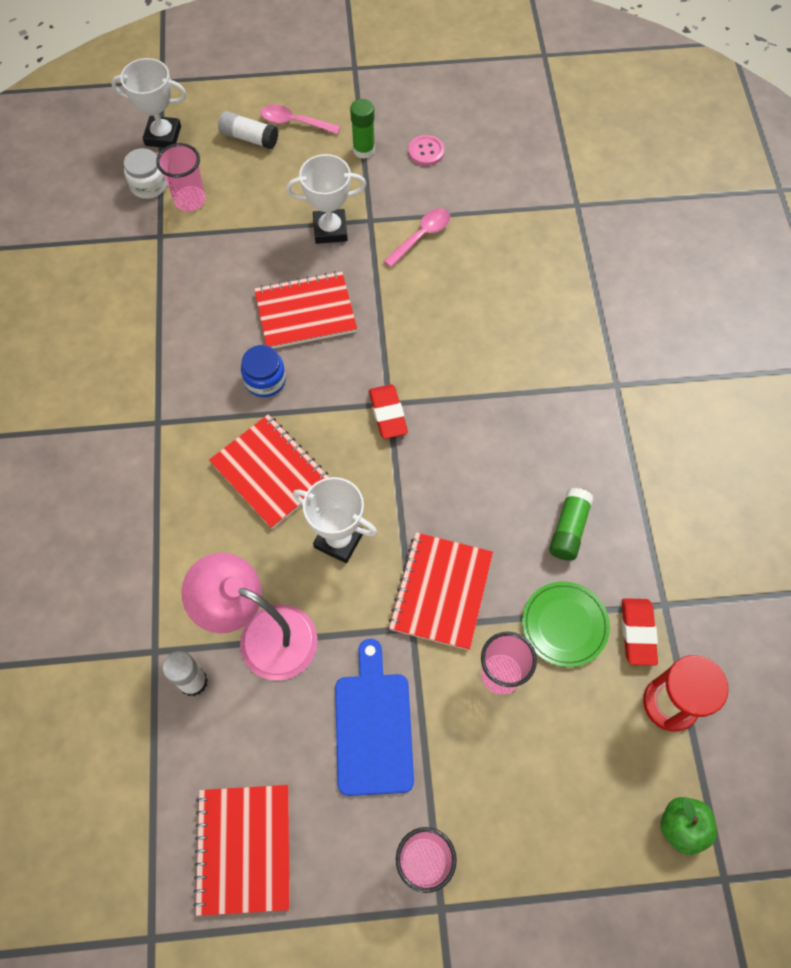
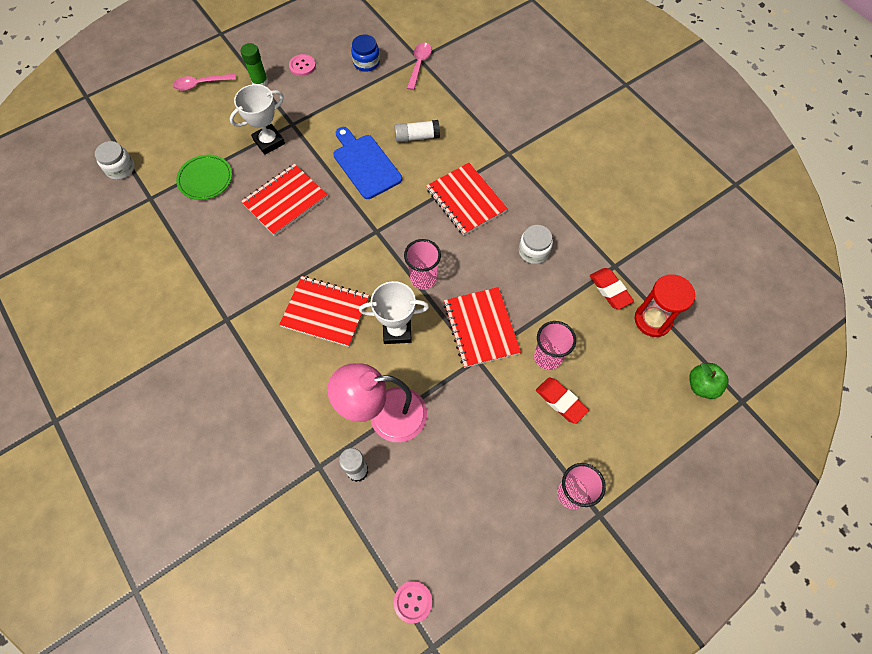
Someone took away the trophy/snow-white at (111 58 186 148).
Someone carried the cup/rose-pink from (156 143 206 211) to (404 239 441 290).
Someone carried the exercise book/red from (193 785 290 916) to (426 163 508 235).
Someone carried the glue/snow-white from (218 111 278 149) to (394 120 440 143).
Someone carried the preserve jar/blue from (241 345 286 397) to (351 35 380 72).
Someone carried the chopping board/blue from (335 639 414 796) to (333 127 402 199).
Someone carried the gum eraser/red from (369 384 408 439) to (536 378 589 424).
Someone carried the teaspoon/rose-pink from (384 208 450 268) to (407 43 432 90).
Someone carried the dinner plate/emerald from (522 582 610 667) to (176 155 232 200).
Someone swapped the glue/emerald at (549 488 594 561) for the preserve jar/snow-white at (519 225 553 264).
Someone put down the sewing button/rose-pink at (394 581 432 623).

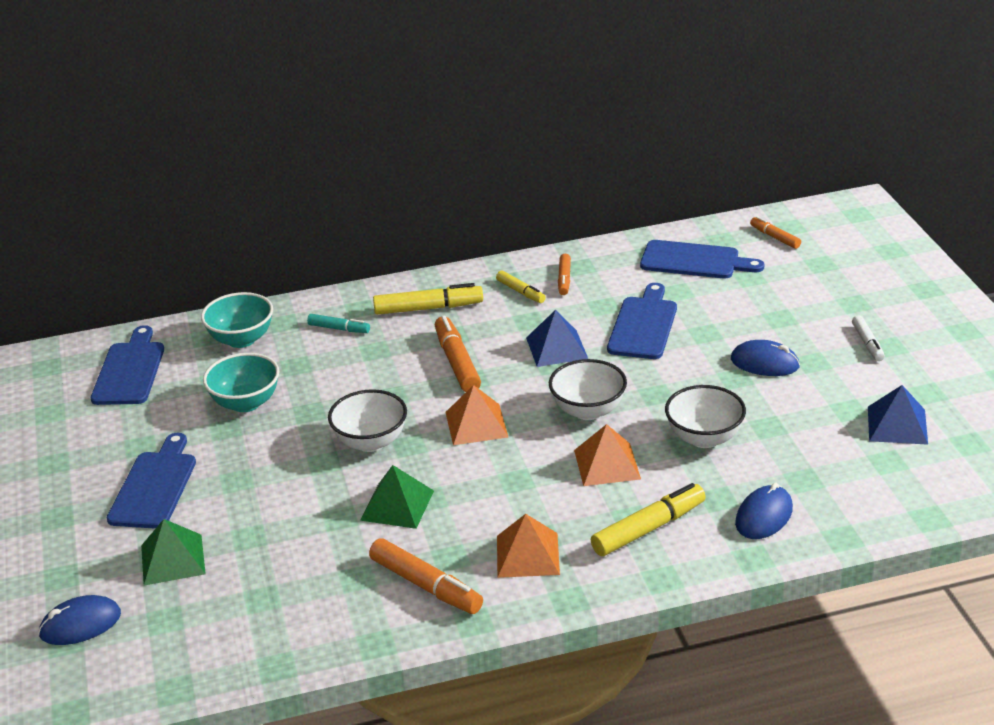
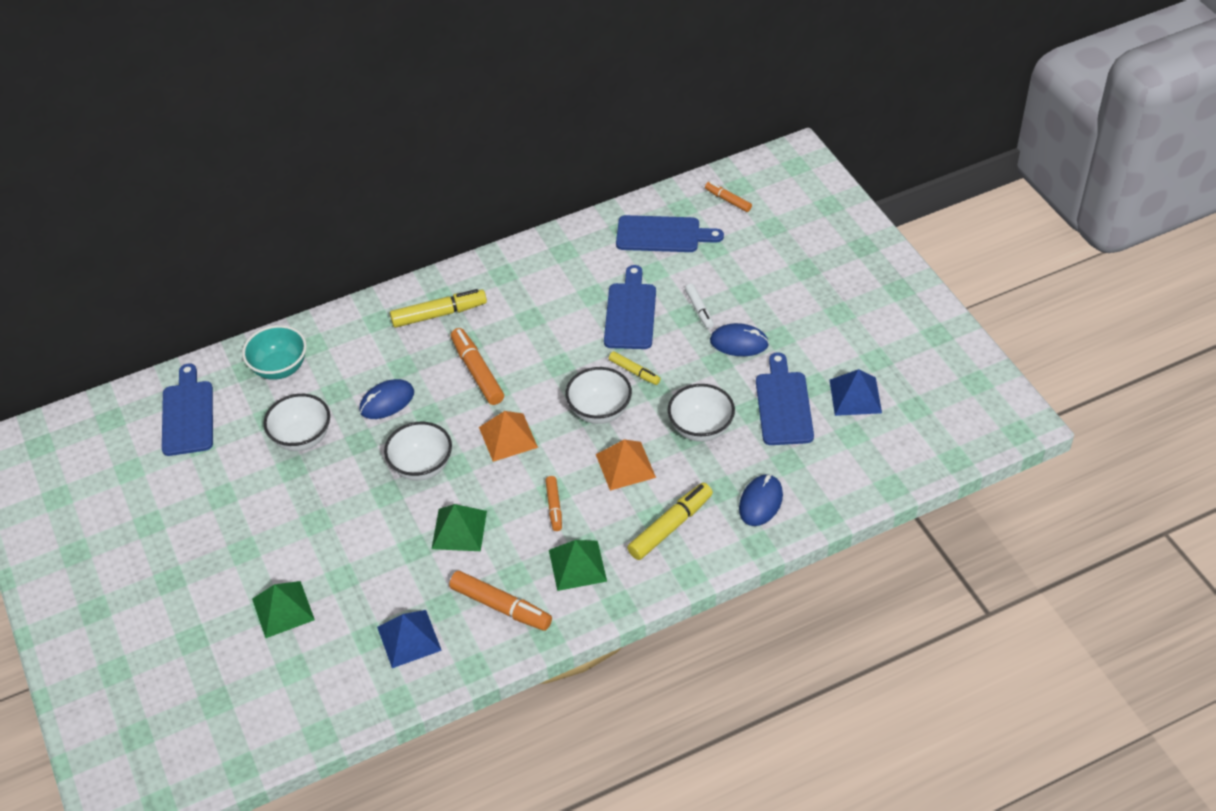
Someone carried the computer mouse/blue from (38 595 121 645) to (359 379 414 419).
Someone carried the chopping board/blue from (107 433 196 529) to (756 352 814 445).
Someone repainted the bowl/turquoise at (203 353 279 412), which became the bowl/snow-white at (264 394 330 451).
Someone took away the marker pen/turquoise at (307 314 370 333).
Someone carried the marker pen/yellow from (496 271 546 303) to (609 351 661 385).
Someone repainted the pyramid shape/orange at (497 514 560 578), which became the pyramid shape/emerald at (549 540 607 591).
Someone carried the pyramid shape/blue from (526 310 588 367) to (377 610 442 668).
Someone carried the marker pen/orange from (558 254 571 295) to (545 476 562 531).
Someone carried the marker pen/snow-white from (852 315 885 361) to (685 284 714 329).

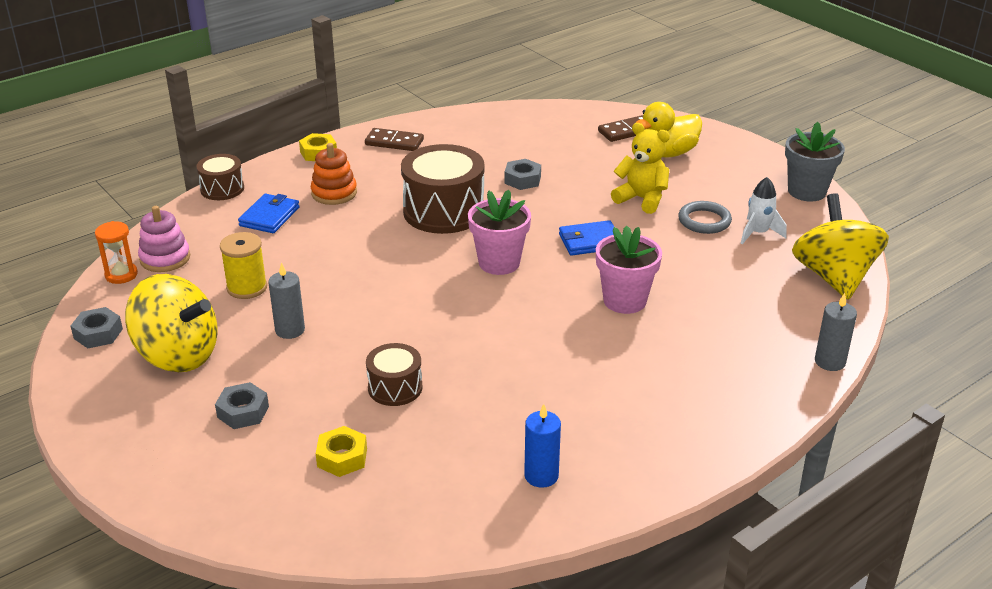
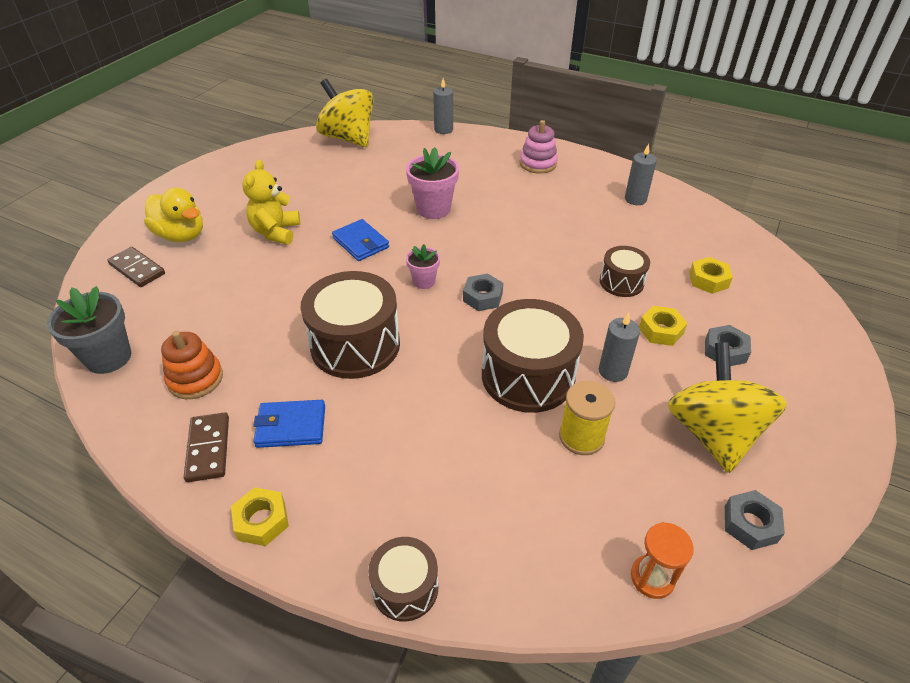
Someone carried the stacking rings/rose-pink from (138 206 190 272) to (520 120 558 173).
Someone carried the wallet/blue from (238 194 300 233) to (253 400 325 448).
Someone carried the stacking rings/orange from (311 143 357 205) to (161 331 223 399).
Someone scaled the plant pot/rose-pink at (468 190 531 275) by 0.58.
Someone carried the hex nut/ash-grey from (505 159 541 190) to (463 273 503 311).
Someone repainted the candle/blue at (524 404 561 488), which became the candle/ash-grey at (625 144 657 205).
Someone took away the ring/ash-grey at (678 201 732 234).
Someone took away the rocket/snow-white at (740 177 787 244).
Someone carried the plant pot/ash-grey from (785 122 845 202) to (47 286 131 374).
Someone rotated the whirligig/yellow at (792 193 889 300) by 75 degrees clockwise.
Someone put down the snare drum/dark brown at (482 299 584 413).
Someone put down the hex nut/yellow at (639 306 687 346).

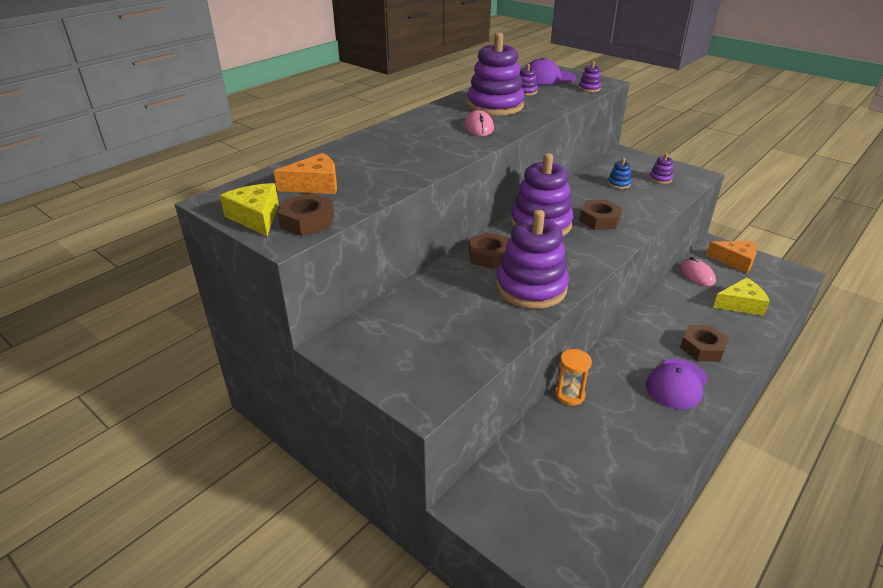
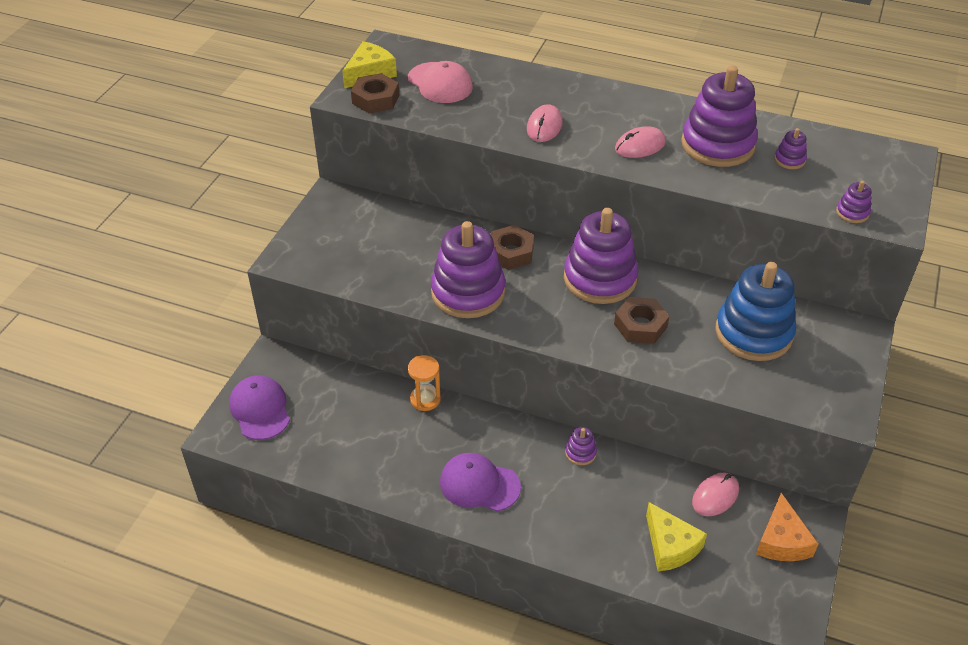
Someone swapped the piece of cheese/orange at (274 153 337 194) for the cap/rose-pink at (408 61 473 103).
Someone carried the cap/violet from (525 57 576 85) to (229 376 290 440).
Someone scaled the stacking rings/blue at (608 158 631 189) by 2.41.
Someone carried the stacking rings/violet from (649 153 673 184) to (565 427 597 465).
Someone took away the hex nut/dark brown at (680 325 729 362).
Someone put down the computer mouse/rose-pink at (527 104 563 142).

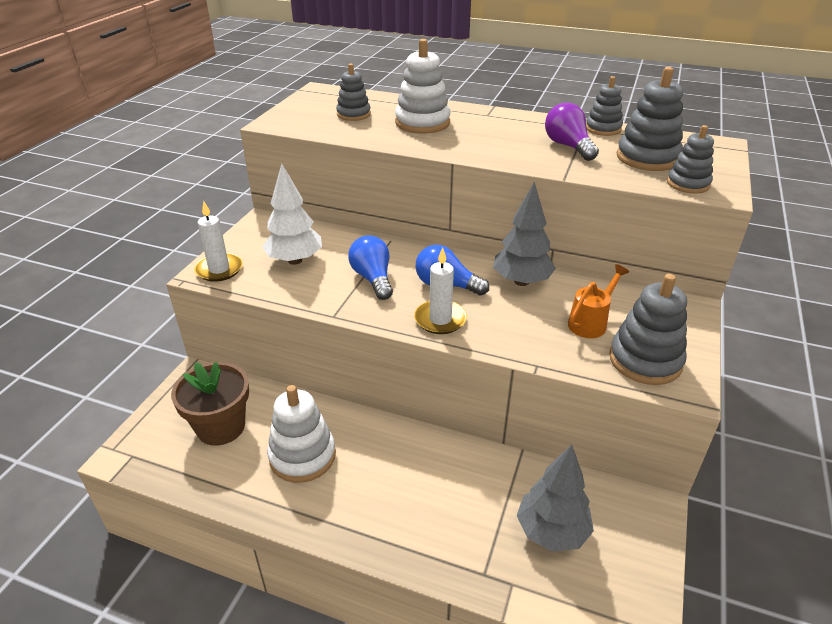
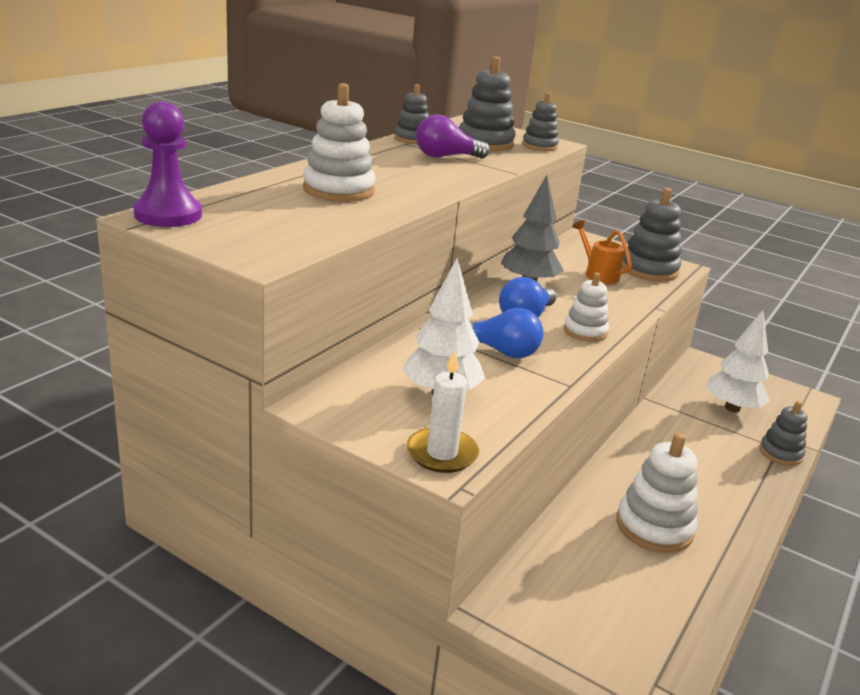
Someone took away the plant pot/dark brown at (171 362 249 446).
Someone carried the stacking rings/ash-grey from (336 64 371 121) to (759 401 807 466).
Someone rotated the bulb/blue at (348 235 393 300) by 150 degrees counterclockwise.
Someone swapped the candle/snow-white at (414 247 467 334) for the stacking rings/snow-white at (564 273 609 342).
Someone repainted the fir tree/ash-grey at (516 445 594 552), which became the fir tree/snow-white at (706 310 770 412).
Someone put down the pawn/violet at (133 101 202 227).

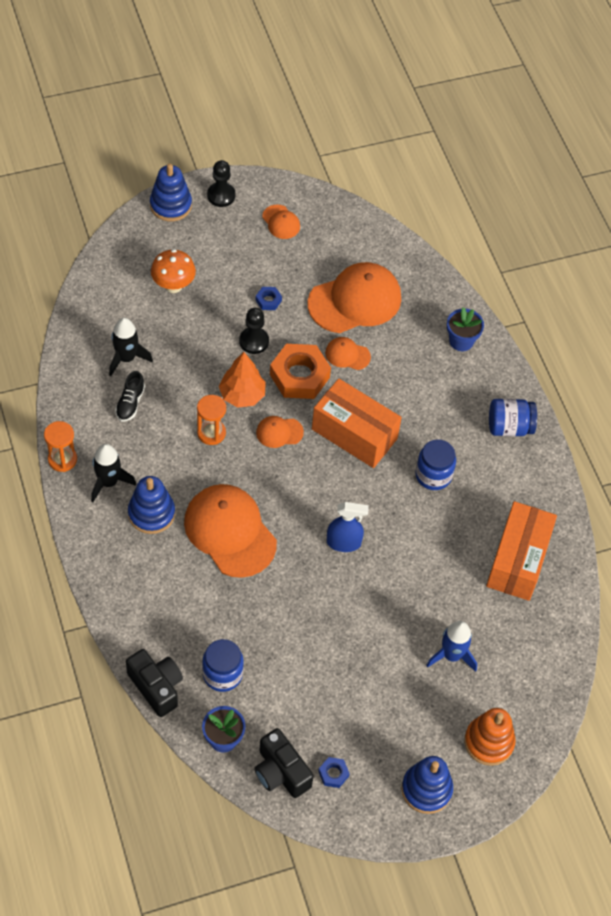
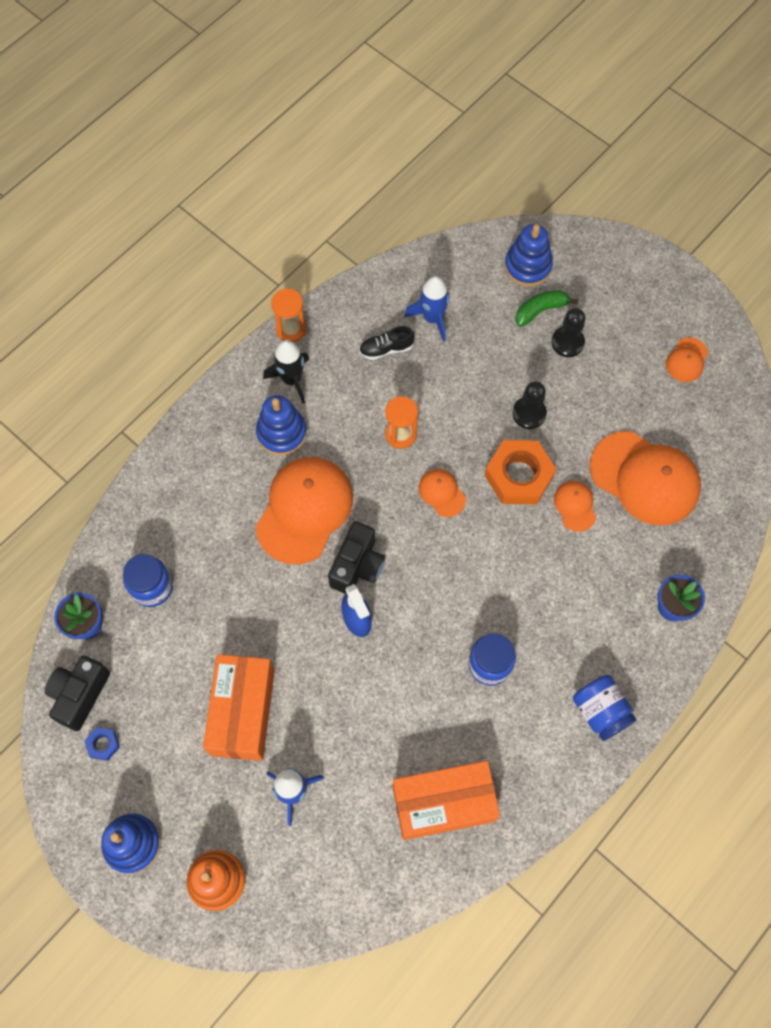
Someone repainted the rocket/black at (109 318 153 376), which became the rocket/blue at (404 276 450 342).
Someone carried the photo camera/black from (126 649 183 717) to (328 521 385 594).
Someone carried the stacking rings/blue from (150 164 192 221) to (504 224 553 287).
Someone swapped the mushroom/orange at (151 249 196 293) for the toy banana/emerald at (515 290 578 327).
Someone carried the pawn/black from (207 160 236 207) to (551 308 586 357).
Someone took away the fir tree/orange at (219 352 266 407).
Someone took away the hex nut/blue at (255 287 282 310).
Someone carried the package/orange from (312 378 402 468) to (203 654 275 761).

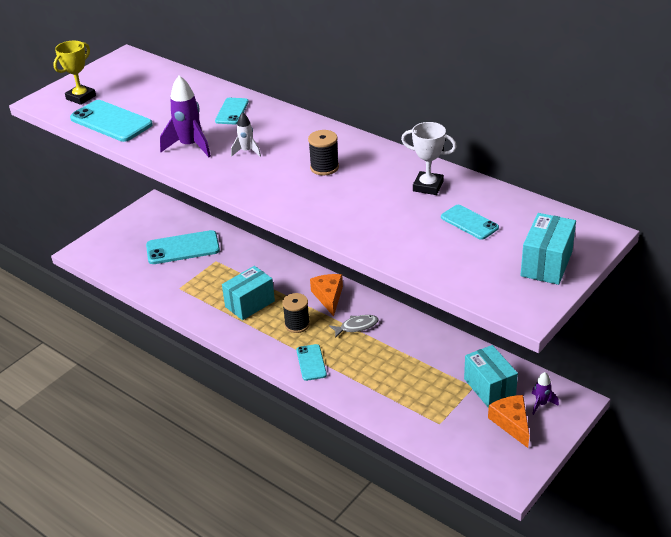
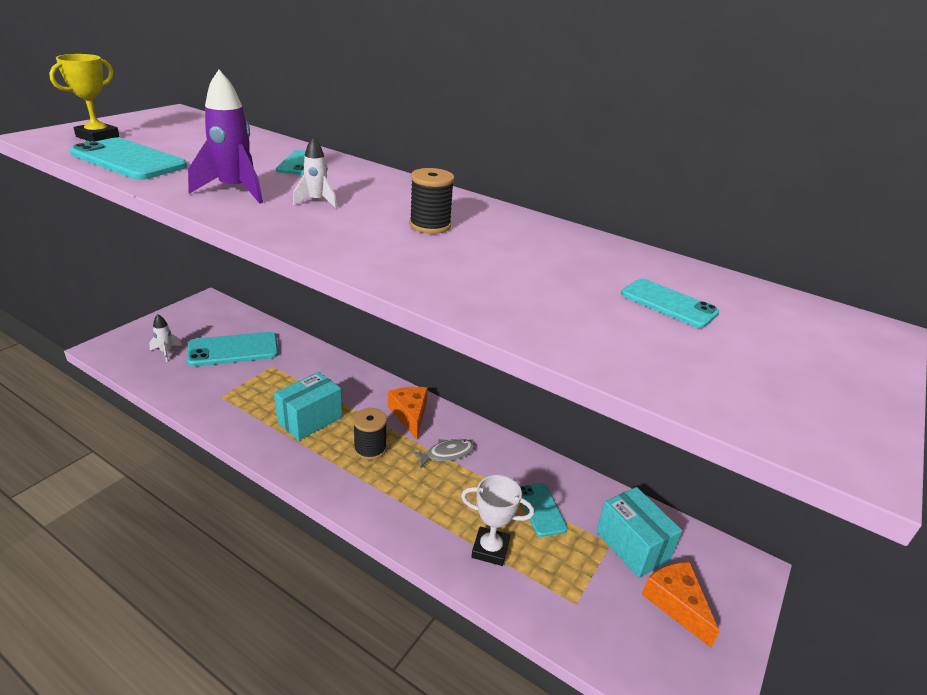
Someone carried the mobile phone/turquoise from (296 344 327 381) to (520 483 567 537).
Someone carried the trophy/snow-white from (401 122 457 195) to (461 475 534 566).
Someone took away the package/turquoise at (521 213 576 285).
Someone took away the rocket/violet at (532 372 559 415).
Someone put down the rocket/snow-white at (149 314 182 362).

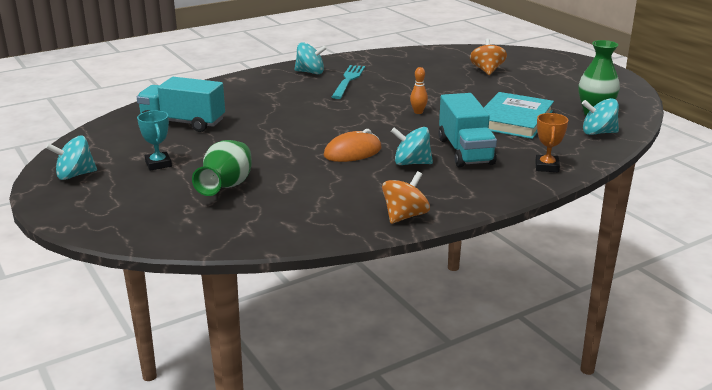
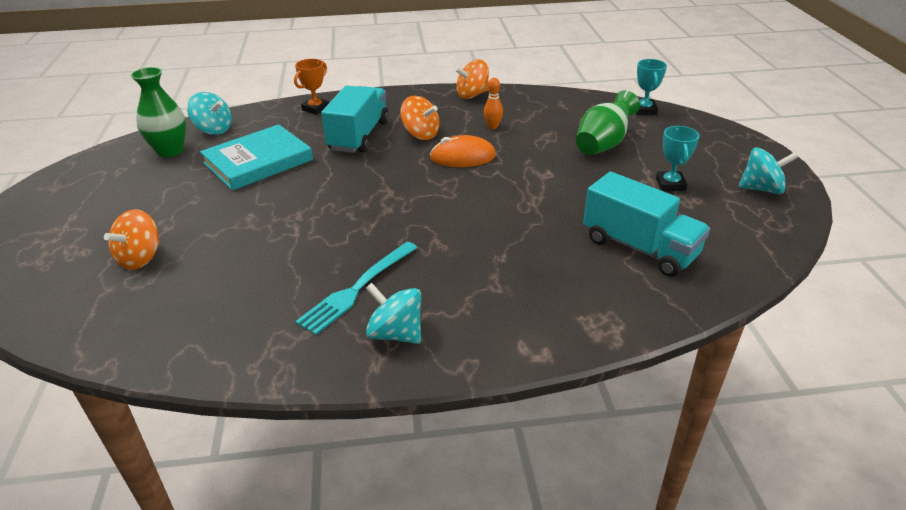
Someone repainted the whirligig/turquoise at (391 127 433 165), which became the whirligig/orange at (400 96 440 140).
Someone carried the bowling pin/orange from (410 67 428 114) to (484 78 503 129).
Someone put down the trophy/turquoise at (636 59 667 115).

